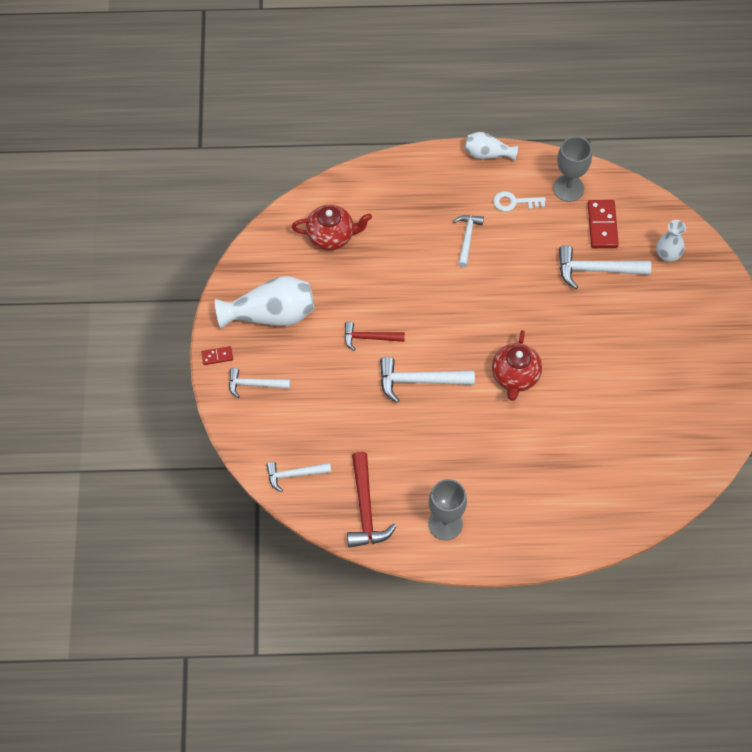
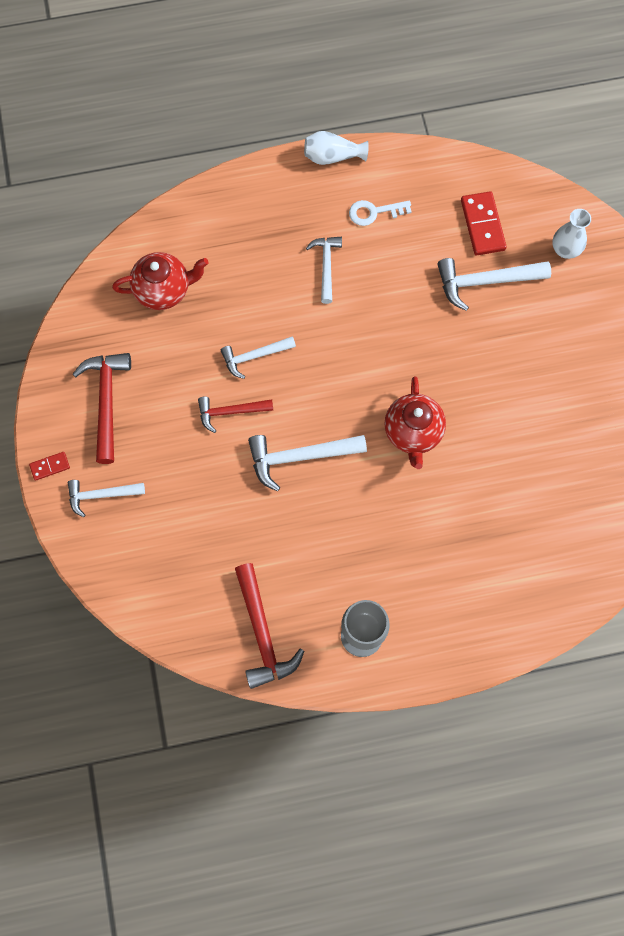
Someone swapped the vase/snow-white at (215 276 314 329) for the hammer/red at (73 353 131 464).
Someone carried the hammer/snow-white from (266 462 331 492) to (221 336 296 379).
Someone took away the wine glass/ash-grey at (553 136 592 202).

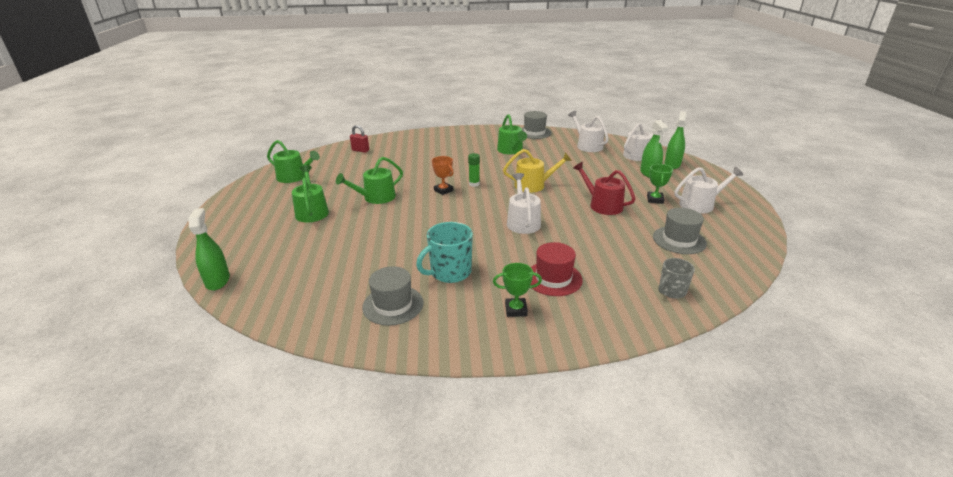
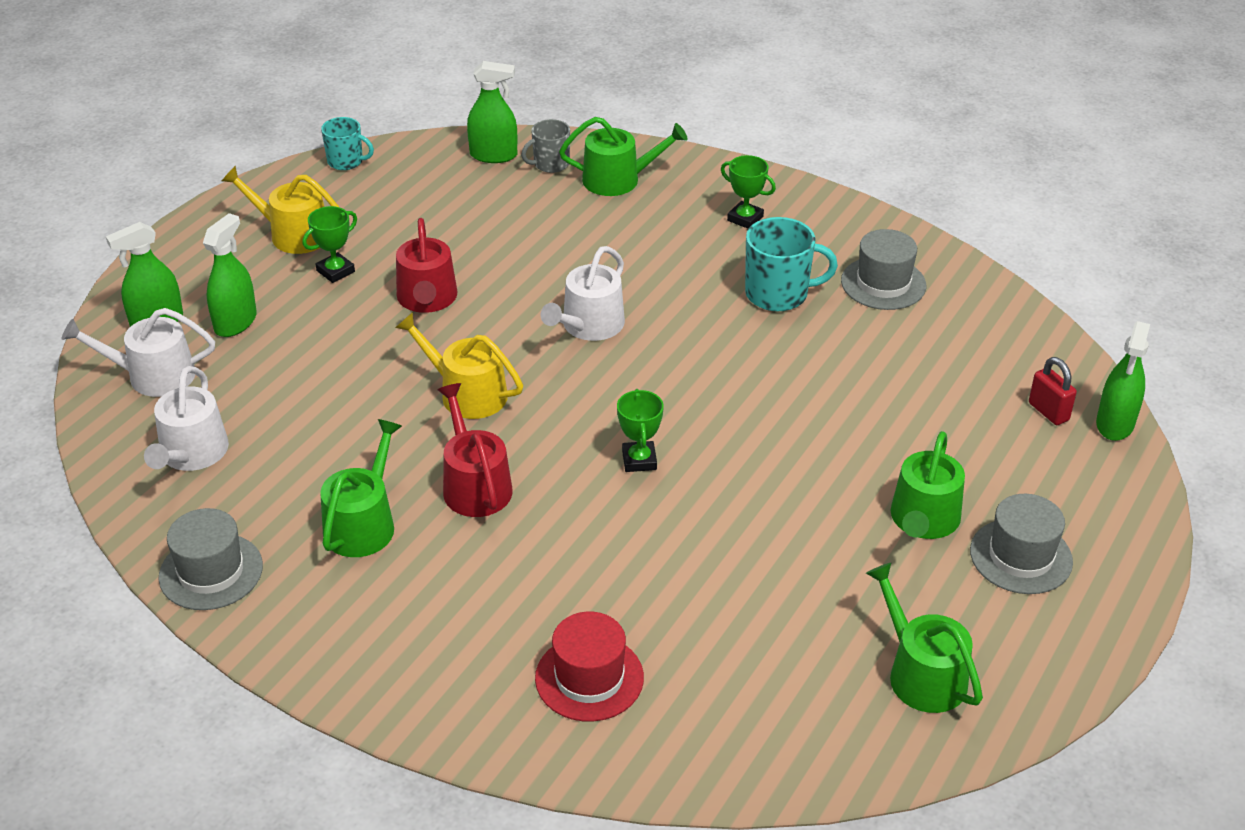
Someone carried the watering pot/emerald from (336 157 403 204) to (559 117 688 196).
Someone carried the padlock/red from (350 125 369 153) to (1029 357 1077 425).
Someone repainted the trophy/orange at (432 156 454 195), which became the trophy/emerald at (617 389 664 472).
Someone took away the glue/emerald at (468 153 480 187).
Someone carried the top hat/red from (531 242 583 296) to (535 612 644 721).
Someone carried the top hat/ash-grey from (653 208 707 254) to (970 494 1073 594).
Someone rotated the coffee mug/ash-grey at (658 258 695 299) by 150 degrees clockwise.
Someone repainted the watering pot/snow-white at (675 167 743 213), which became the watering pot/yellow at (222 166 339 254).
Someone put down the coffee mug/turquoise at (321 117 374 170).
Someone put down the watering pot/red at (437 383 513 517).
Someone put down the spray bottle/emerald at (467 61 517 163).

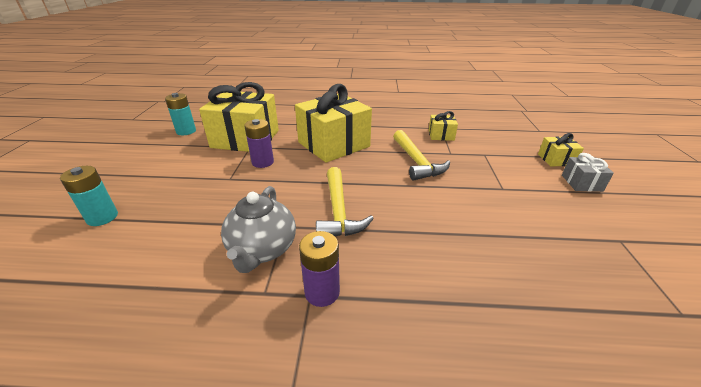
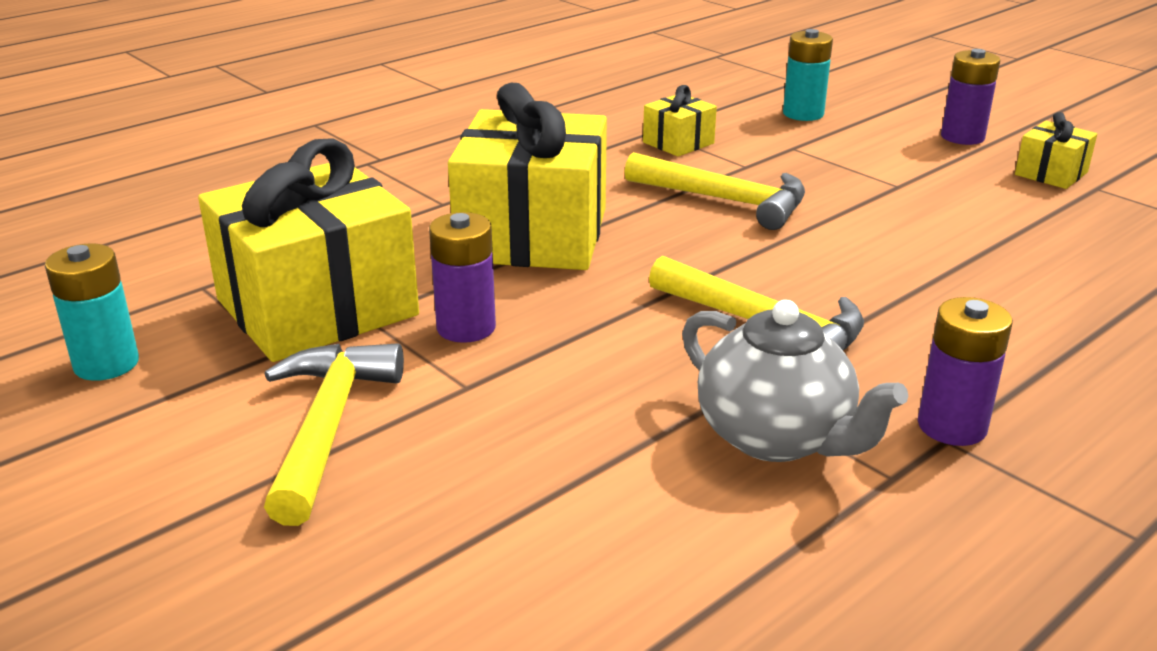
Someone carried the power cell/turquoise from (60 166 118 226) to (783 29 833 121).
Someone carried the wrapped gift/yellow from (538 133 584 166) to (1015 112 1097 189).
Someone swapped the wrapped gift/ash-grey at (562 153 614 192) for the power cell/violet at (941 49 1000 145).
Someone put down the hammer/yellow at (264 343 404 526).

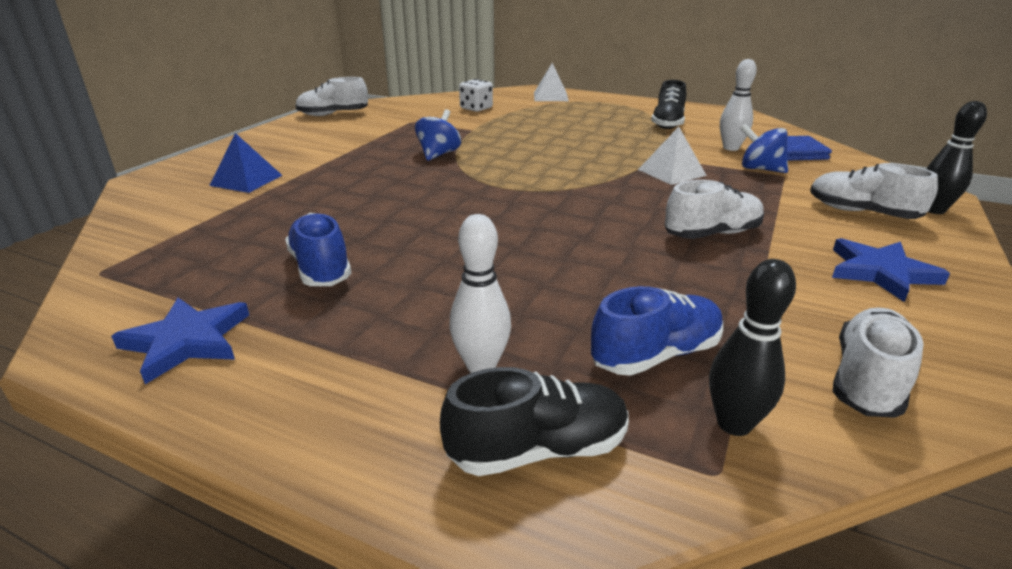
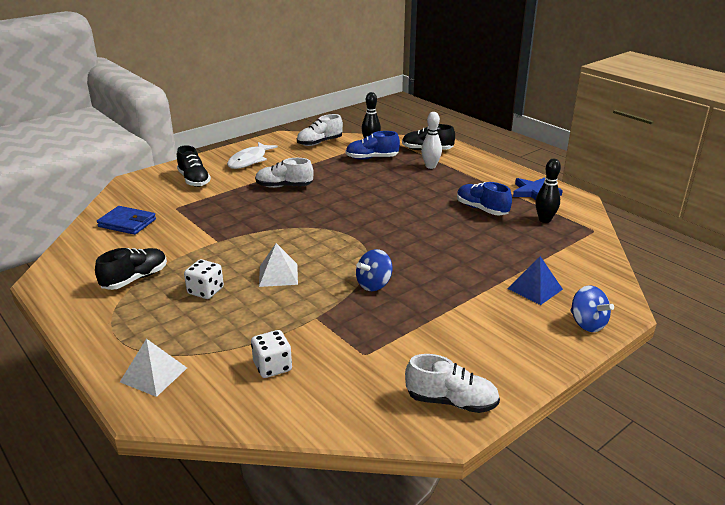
Someone rotated the shoe/blue at (285 213 351 286) by 135 degrees clockwise.
Someone carried the pyramid shape/snow-white from (638 127 707 185) to (259 243 298 287).
Someone took away the bowling pin/snow-white at (720 59 757 151).
Someone carried the whirligig/blue from (740 124 788 173) to (570 285 614 332).
Someone repainted the shoe/snow-white at (810 163 938 219), which became the shoe/black at (177 145 211 187).
Someone swapped the star/blue at (832 238 950 302) for the fish figure/snow-white at (227 142 278 169).
Someone carried the bowling pin/black from (926 101 987 214) to (535 159 561 223).
Someone put down the dice/snow-white at (184 259 224 299).

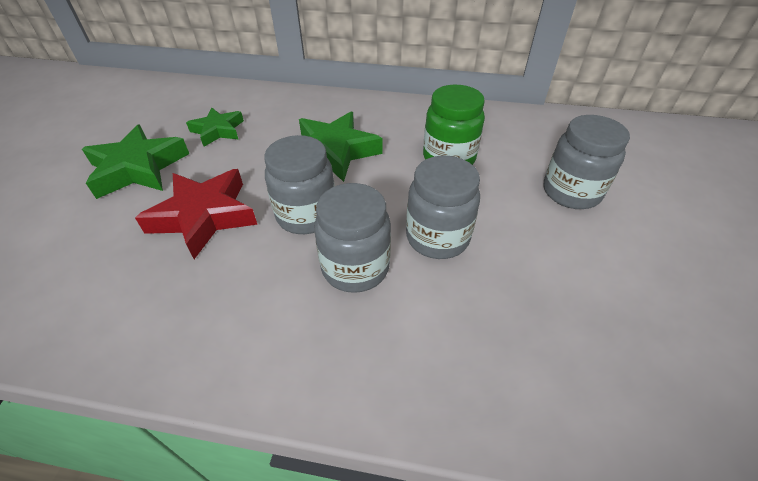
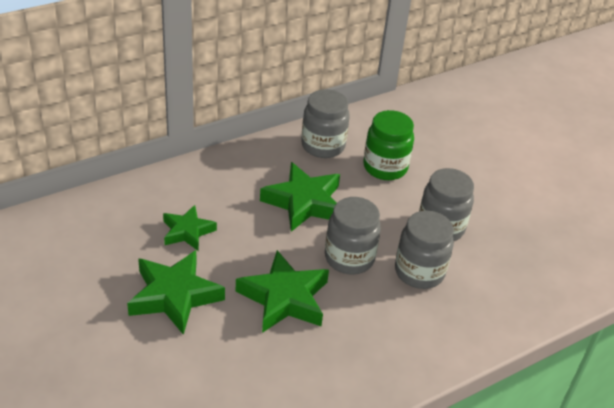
Someone repainted the star/red at (135 169 257 259), which became the star/emerald at (236 250 329 333).
Someone carried the preserve jar/ash-grey from (544 115 630 209) to (301 89 349 158).

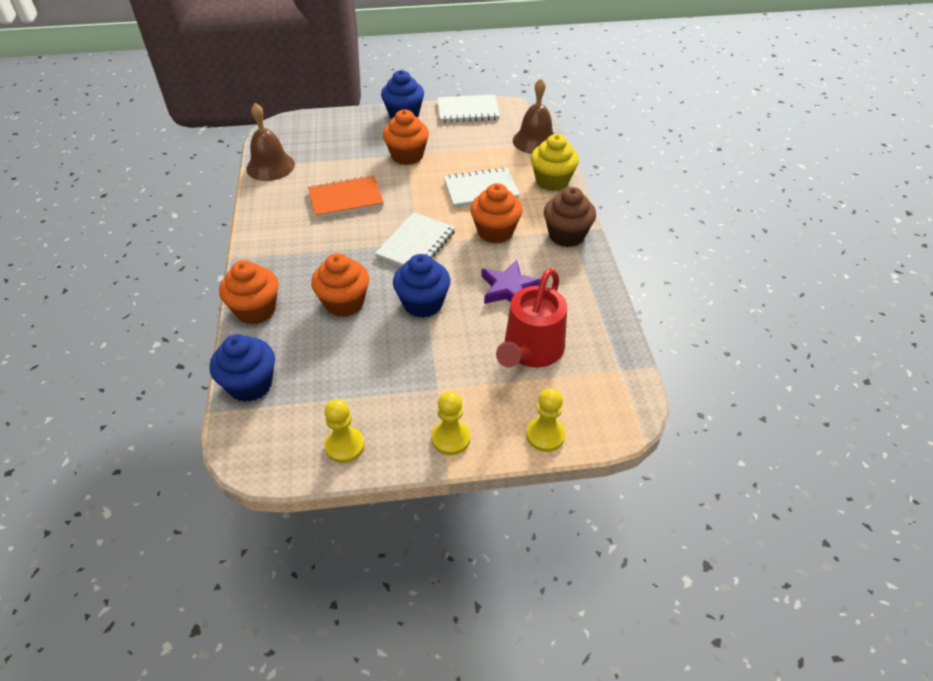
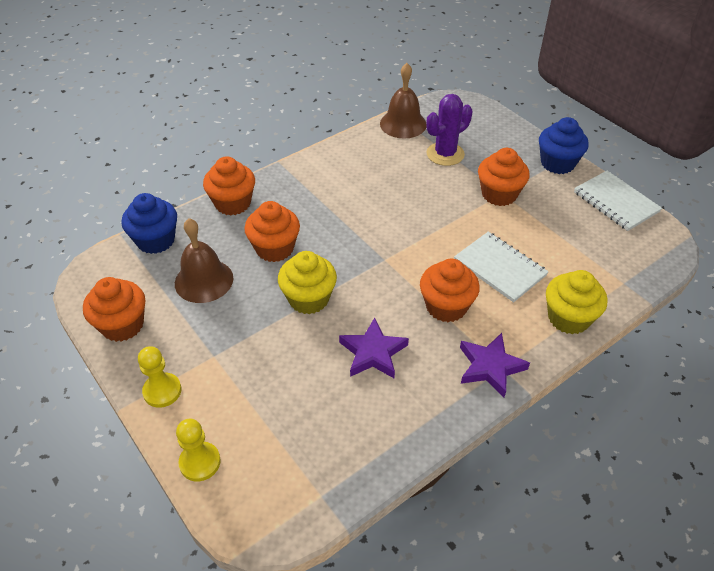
Someone took away the exercise book/orange at (308 175 384 218).
Someone swapped the pawn/yellow at (325 399 365 463) for the muffin/orange at (83 277 145 342).
Someone took away the exercise book/snow-white at (375 212 455 266).
Someone repainted the muffin/blue at (393 254 451 318), which became the muffin/yellow at (278 251 337 314).
Someone took away the watering pot/red at (496 268 567 368).
Someone carried the hand bell/dark brown from (513 78 554 154) to (175 218 233 303).
Someone swapped the muffin/dark brown at (544 187 596 247) for the star/violet at (460 333 530 397).
Someone put down the saguaro cactus/violet at (426 94 473 166).

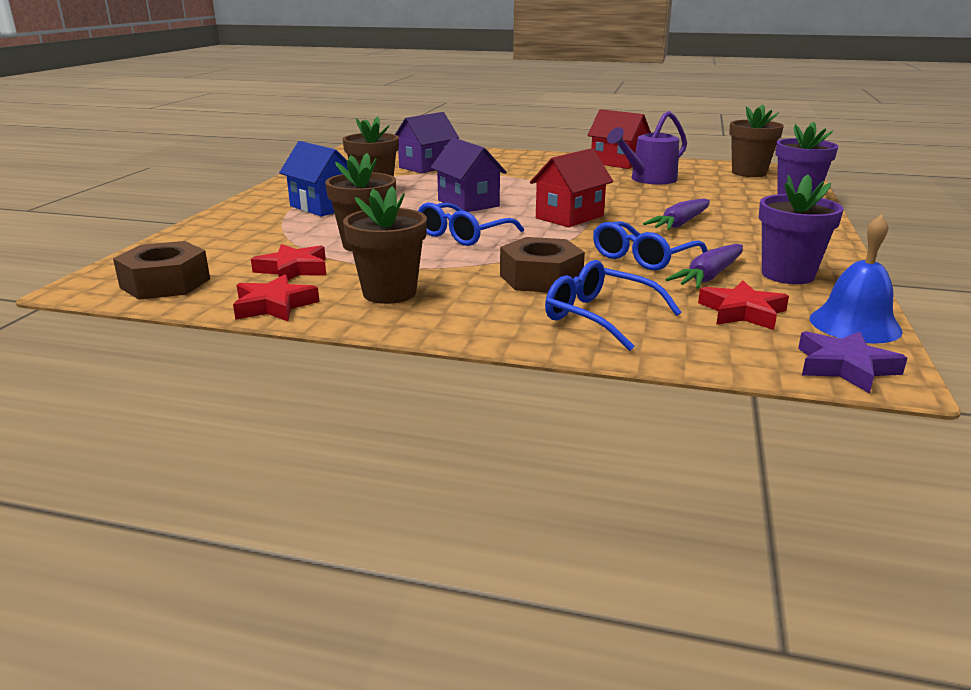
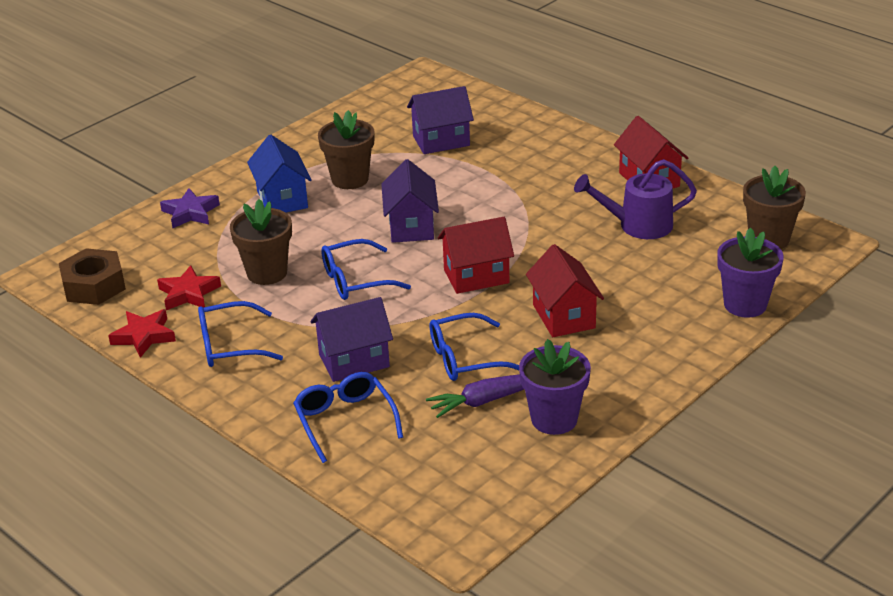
Someone swapped the plant pot/dark brown at (343 186 427 304) for the glasses/blue at (198 301 283 367).
Someone swapped the hex nut/dark brown at (500 237 585 293) for the cottage/violet at (310 297 393 382).
Someone swapped the root vegetable/violet at (643 198 710 230) for the cottage/red at (526 244 604 337).
Someone took away the star/red at (698 280 789 330).
Someone carried the star/violet from (798 331 907 394) to (160 188 220 228).
Someone took away the hand bell/blue at (810 214 903 344).

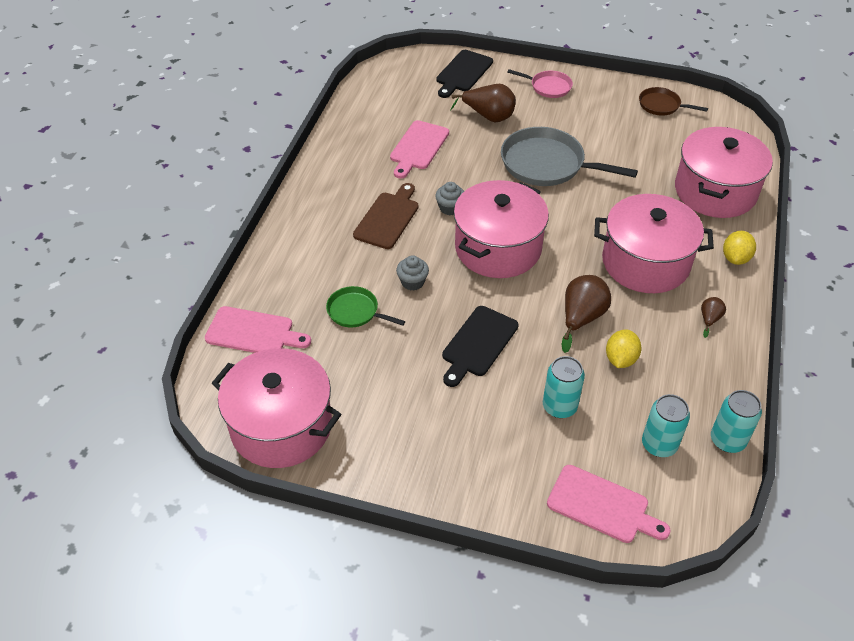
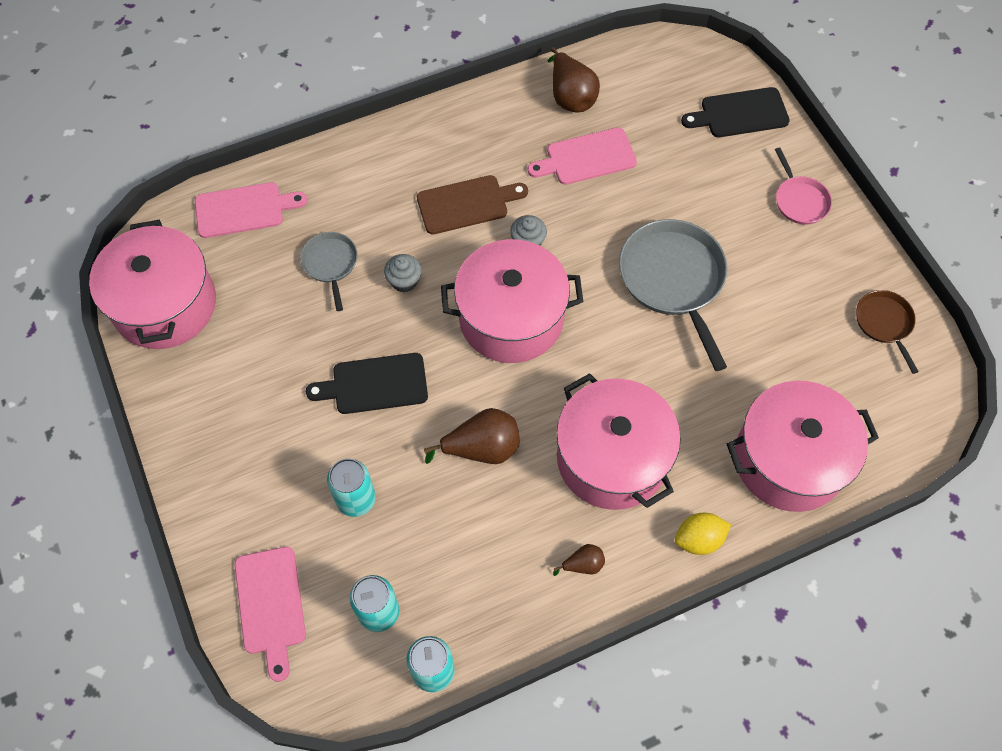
Someone rotated the chopping board/rose-pink at (205 306 311 353) by 75 degrees counterclockwise.
Someone repainted the pan/emerald at (326 286 405 327), which became the pan/ash-grey at (300 232 358 311).
Someone carried the toy pear/dark brown from (451 84 516 122) to (548 47 600 112).
Someone took away the lemon/yellow at (606 330 641 368).

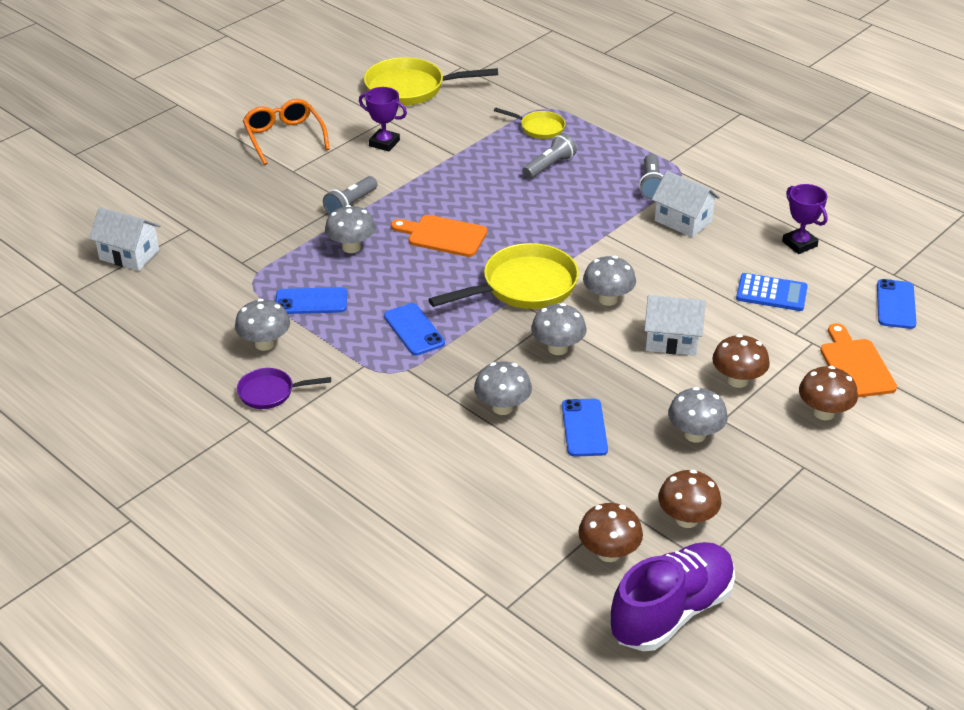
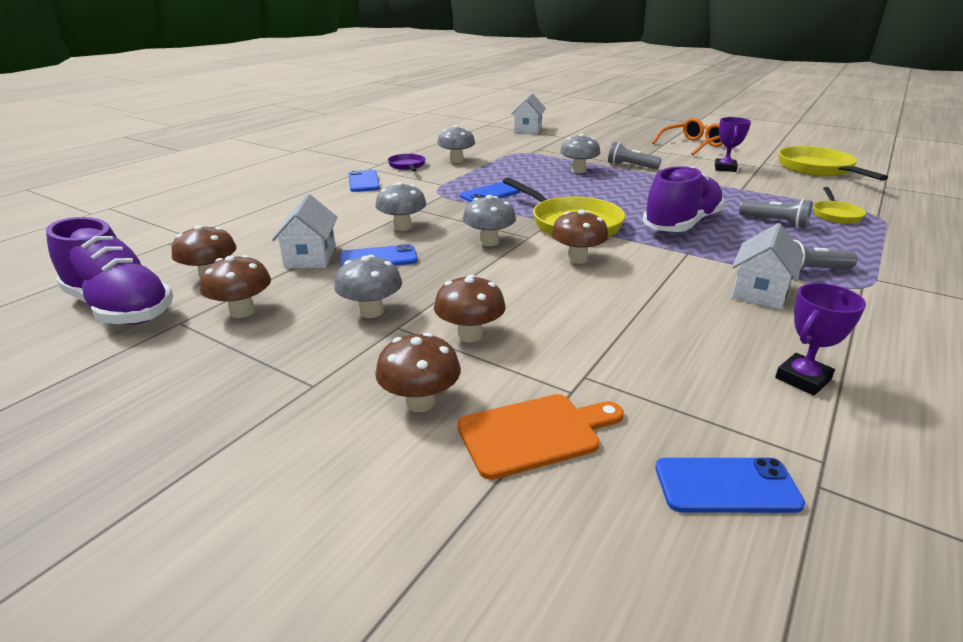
Someone carried the mobile phone/blue from (276 287 347 314) to (348 170 380 192).
Someone took away the chopping board/orange at (391 215 487 257).
Someone repainted the mushroom/ash-grey at (583 256 636 306), which became the mushroom/dark brown at (551 210 609 264).
Someone carried the cottage/snow-white from (644 295 706 356) to (272 194 338 268).
Someone took away the adding machine/blue at (736 273 808 311).
Someone put down the shoe/violet at (643 166 725 232).

